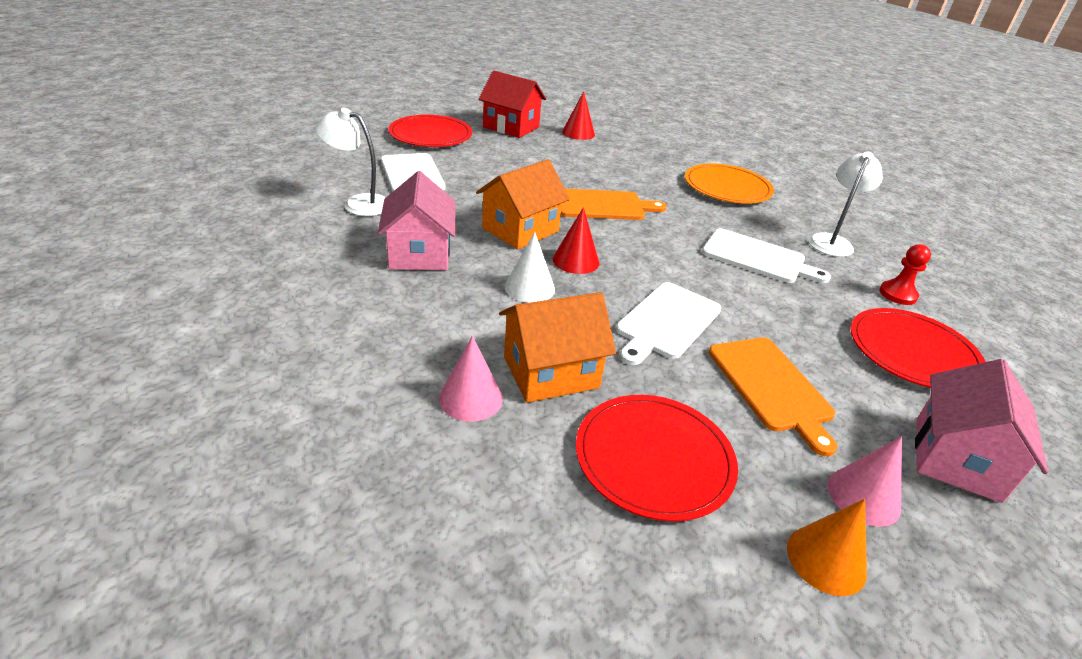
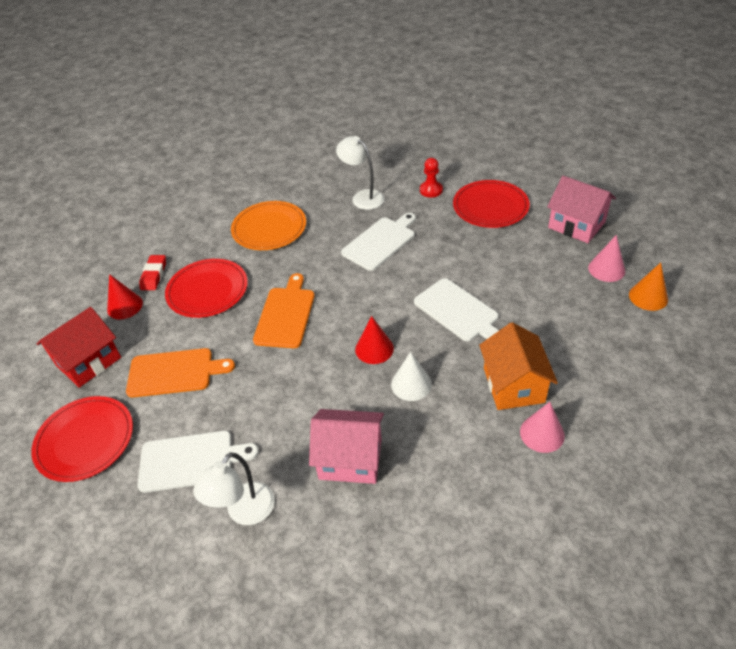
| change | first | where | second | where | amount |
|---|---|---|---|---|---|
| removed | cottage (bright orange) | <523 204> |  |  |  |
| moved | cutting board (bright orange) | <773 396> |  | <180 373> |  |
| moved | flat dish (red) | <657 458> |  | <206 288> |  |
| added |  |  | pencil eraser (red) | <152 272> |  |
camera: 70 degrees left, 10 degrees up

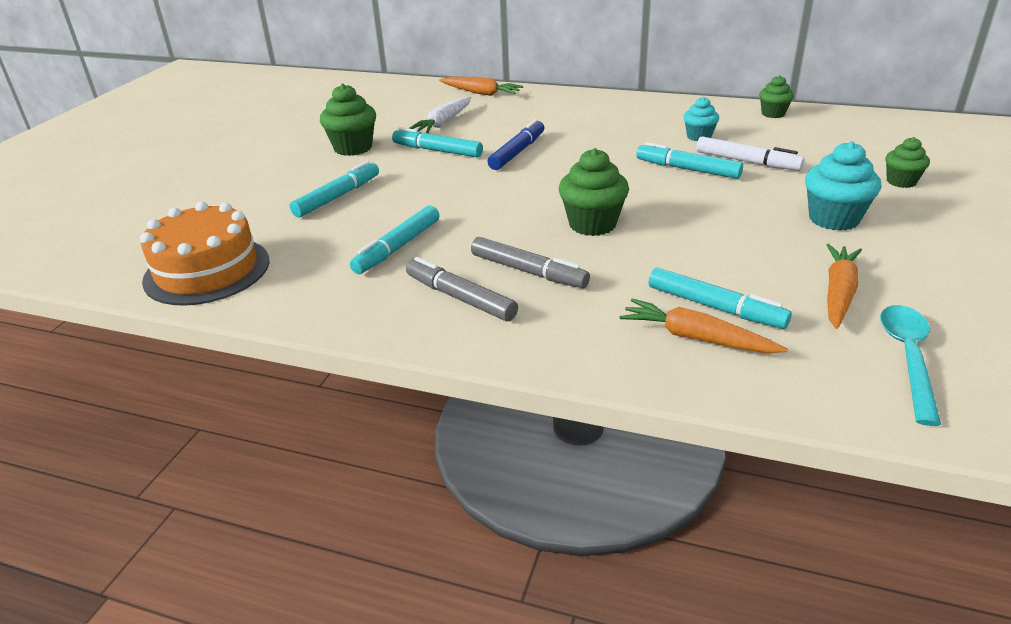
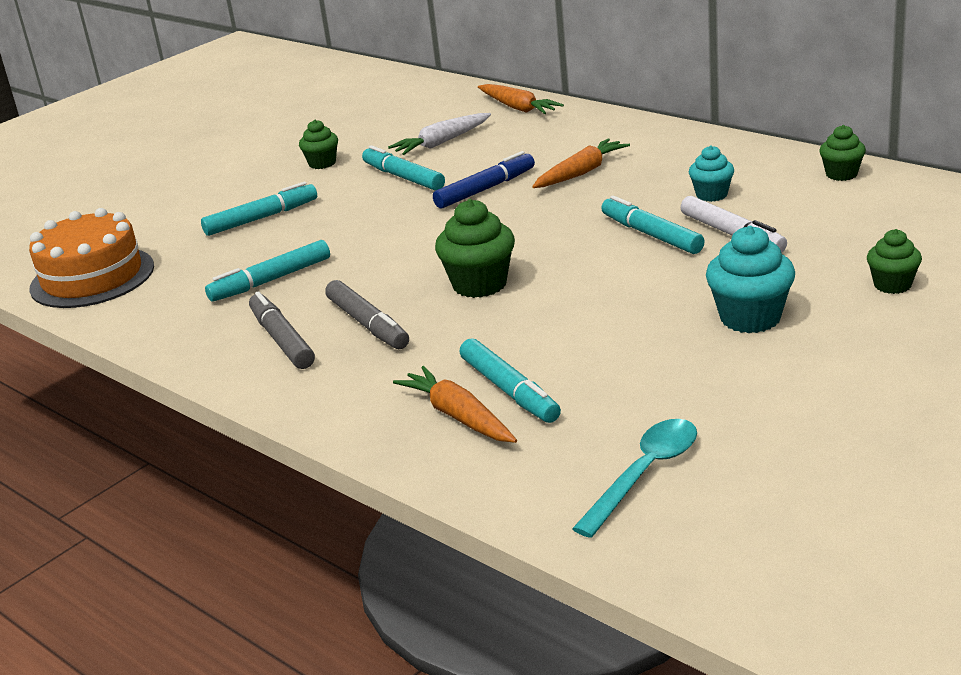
| change | first | where | second | where | amount |
|---|---|---|---|---|---|
| resized | muffin (emerald) | <348 120> |  | <318 144> | x0.62 |
| moved | root vegetable (bright orange) | <844 286> |  | <581 163> |  |
camera: 25 degrees right, 5 degrees down

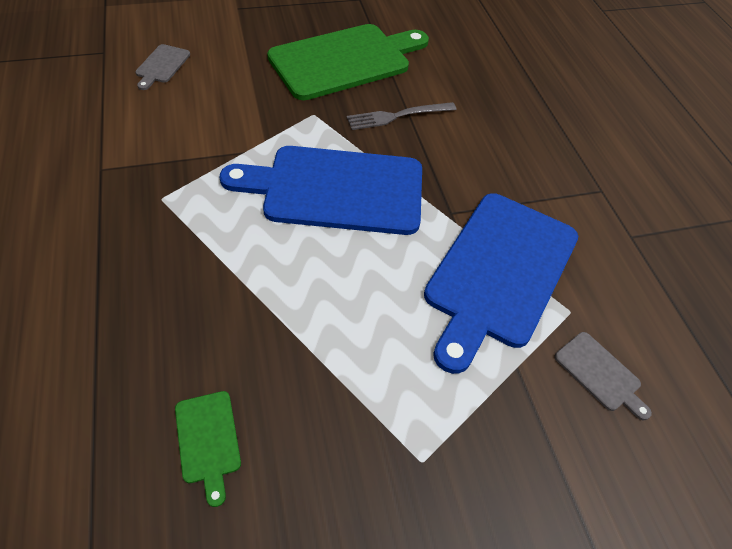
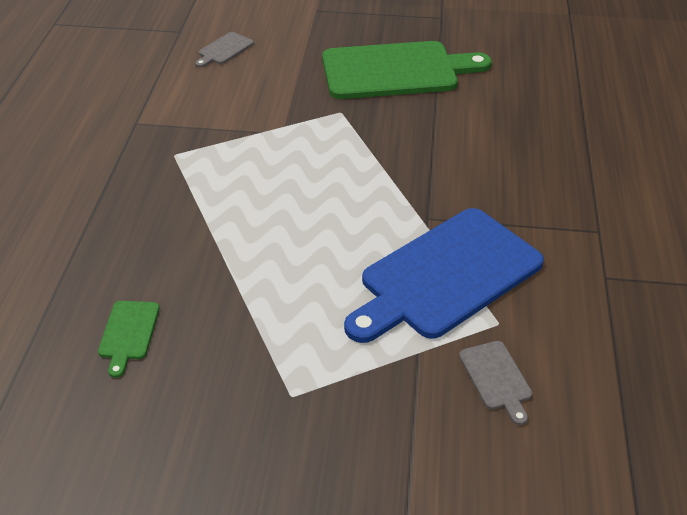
| change | first | where | second | where | amount |
|---|---|---|---|---|---|
| removed | dinner fork (ash-grey) | <401 116> |  |  |  |
| removed | cutting board (cobalt) | <321 190> |  |  |  |
camera: 25 degrees right, 10 degrees down

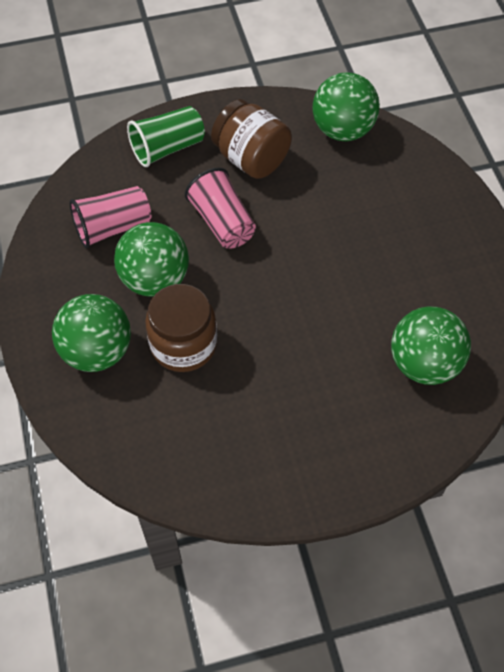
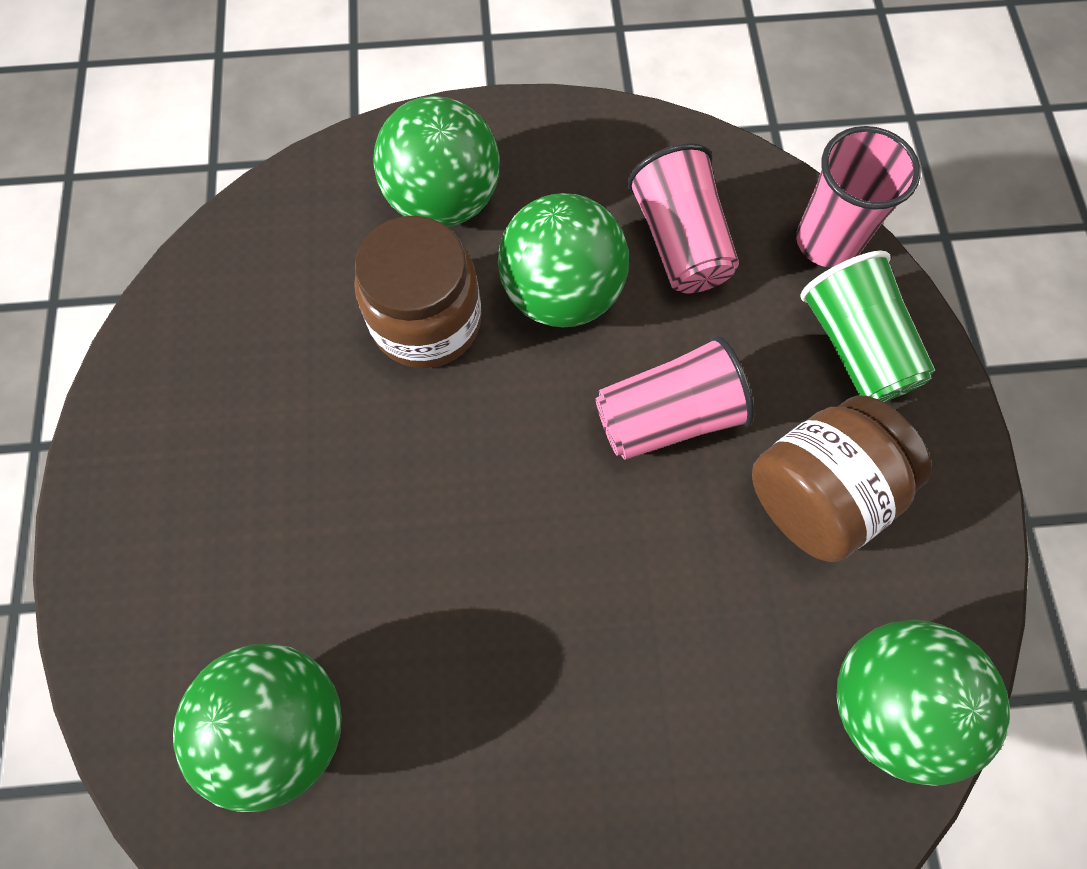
| change | first | where | second | where | amount |
|---|---|---|---|---|---|
| added |  |  | tumbler (rose-pink) | <858 197> |  |
camera: 100 degrees right, 10 degrees up

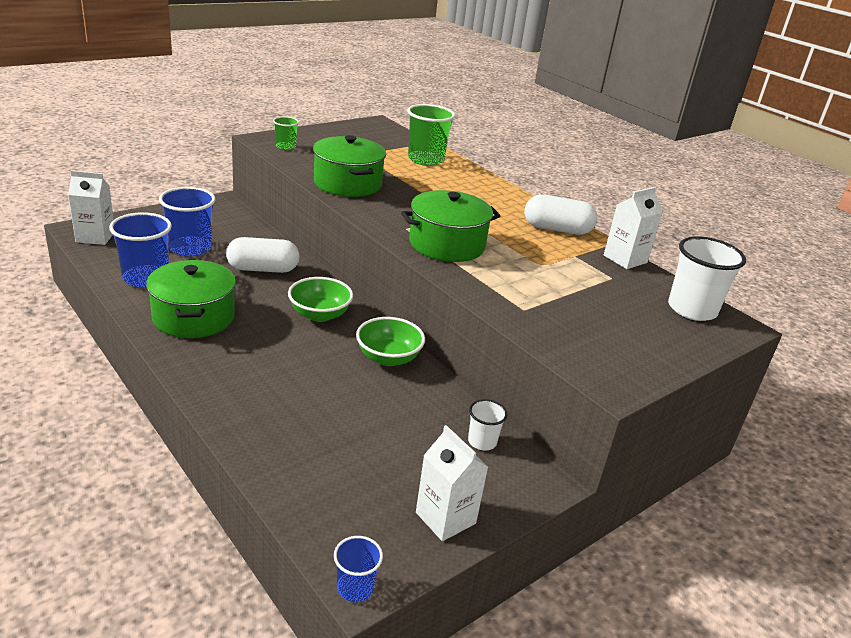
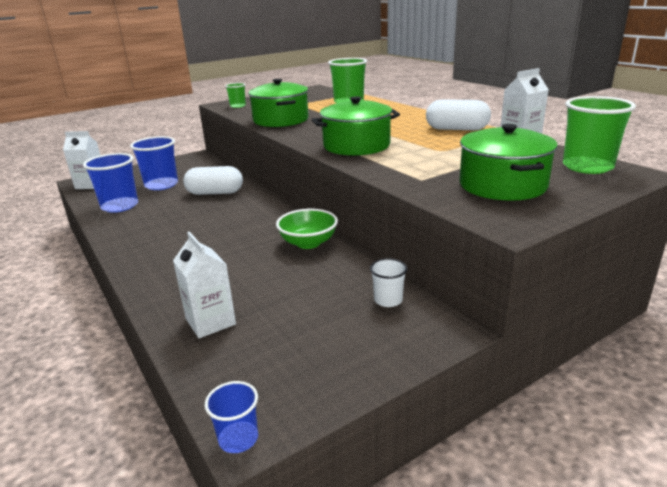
| change | first | where | second | where | amount |
|---|---|---|---|---|---|
| recoloured | tumbler (pure white) | <707 278> | tumbler (emerald) | <599 135> |  |
| moved | pot (emerald) | <191 299> |  | <508 162> |  |
| removed | bowl (emerald) | <320 299> |  |  |  |
| moved | juice carton (pure white) | <452 483> |  | <204 284> |  |
camera: 10 degrees right, 5 degrees down

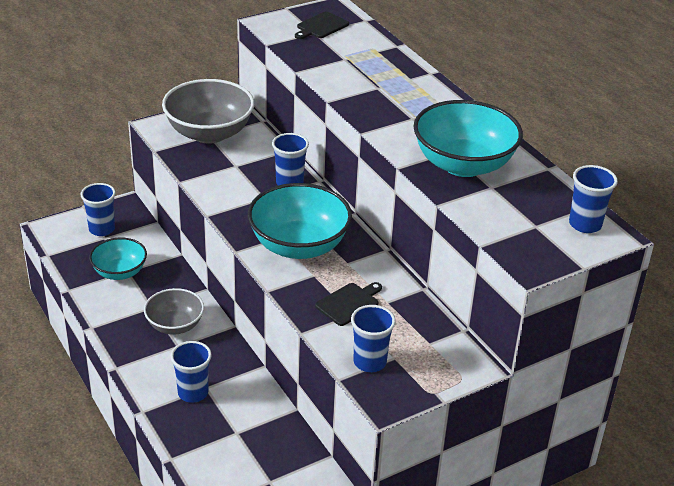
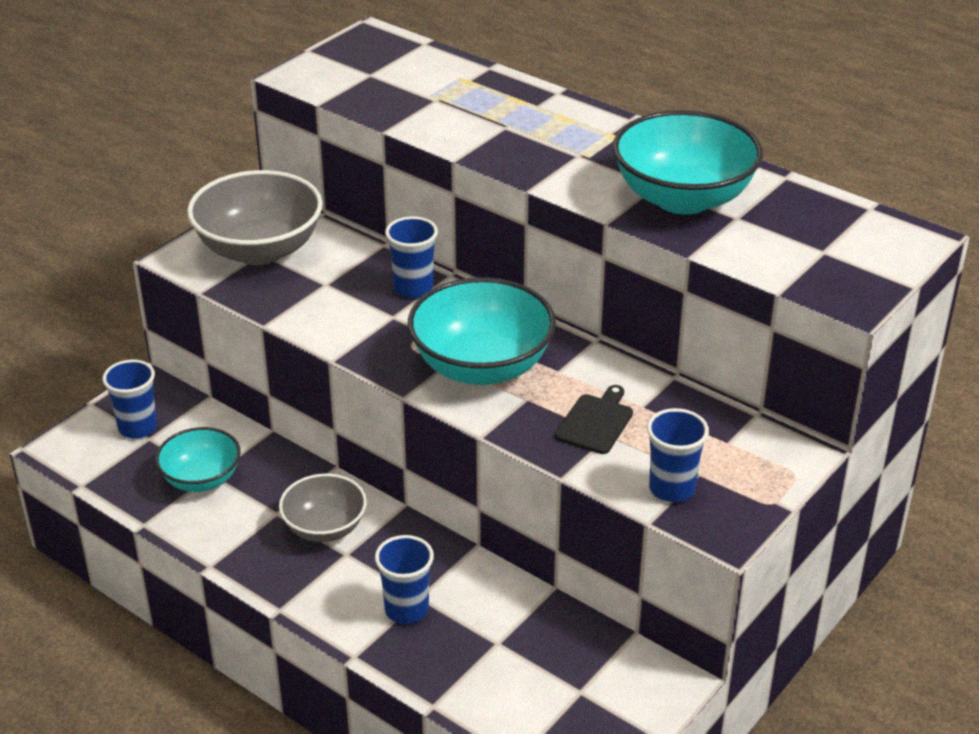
| change | first | where | second | where | amount |
|---|---|---|---|---|---|
| removed | cutting board (ebony) | <322 25> |  |  |  |
| removed | tumbler (cobalt) | <593 199> |  |  |  |
camera: 20 degrees left, 0 degrees up

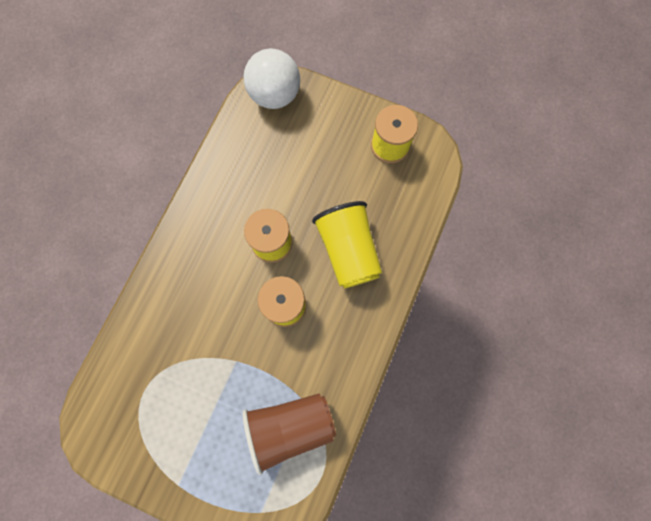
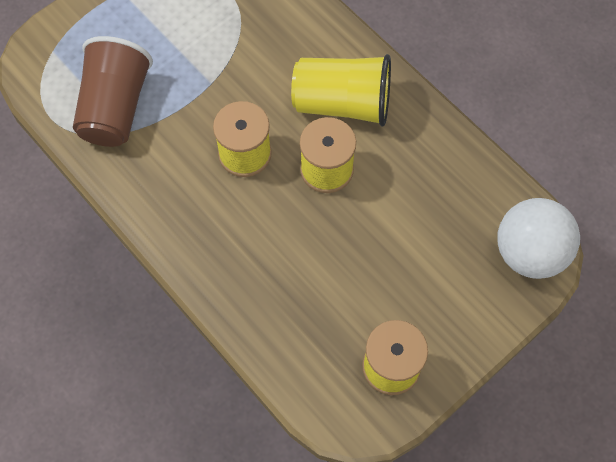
| change | first | where | second | where | amount |
|---|---|---|---|---|---|
| moved | tumbler (yellow) | <347 244> |  | <341 90> |  |
camera: 115 degrees right, 10 degrees down

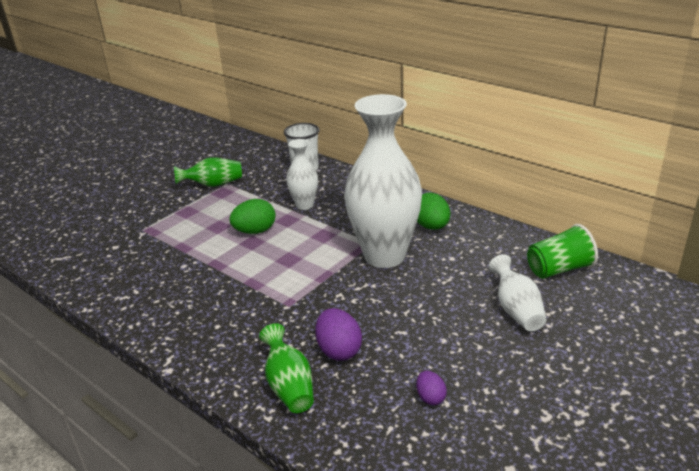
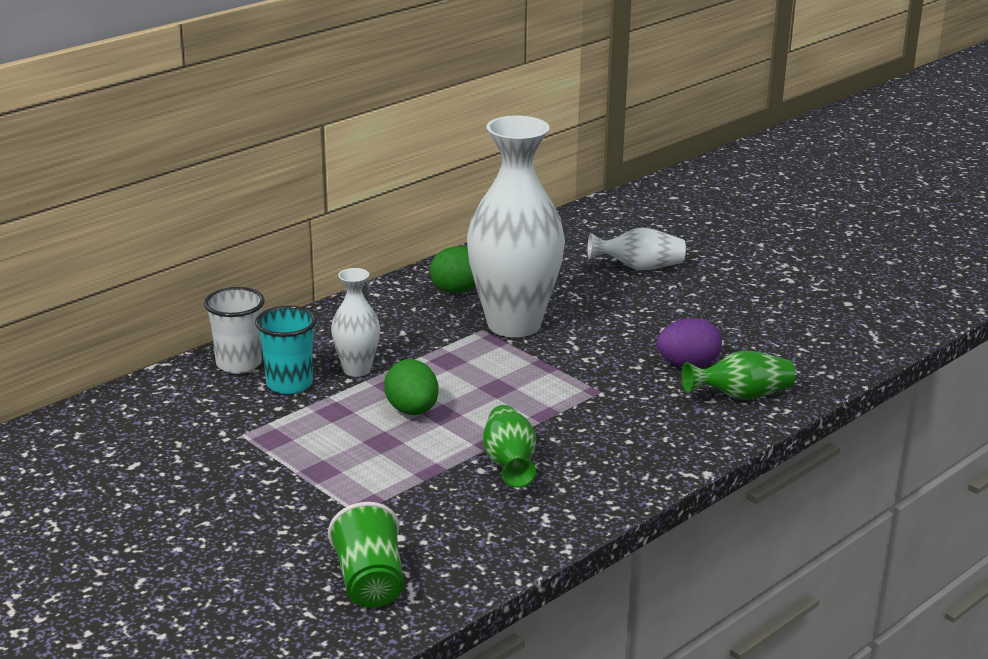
| change | first | where | second | where | amount |
|---|---|---|---|---|---|
| moved | vase (emerald) | <208 172> |  | <509 446> |  |
| moved | tumbler (emerald) | <562 251> |  | <366 555> |  |
| removed | egg (violet) | <431 388> |  |  |  |
| added |  |  | tumbler (teal) | <286 350> |  |
camera: 85 degrees left, 5 degrees down

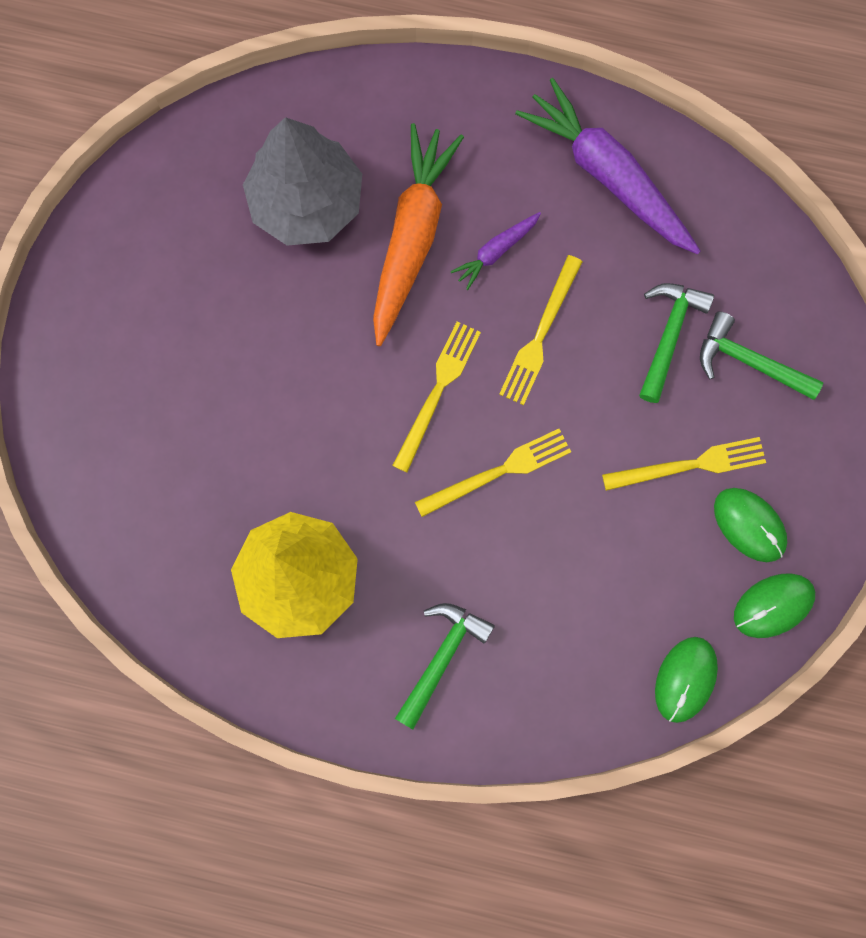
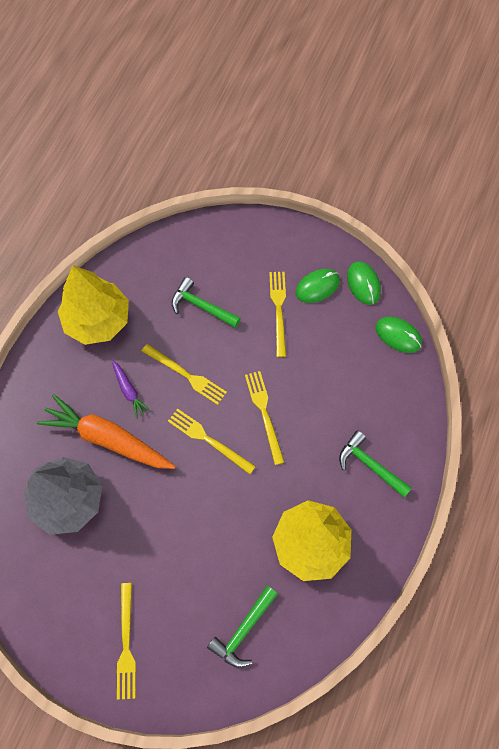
| change | first | where | second | where | amount |
|---|---|---|---|---|---|
| replaced | root vegetable (violet) | <607 166> | fir tree (yellow) | <93 305> |  |
| moved | claw hammer (emerald) | <761 355> |  | <242 627> |  |
| added |  |  | dinner fork (yellow) | <126 641> |  |
camera: 80 degrees left, 10 degrees down

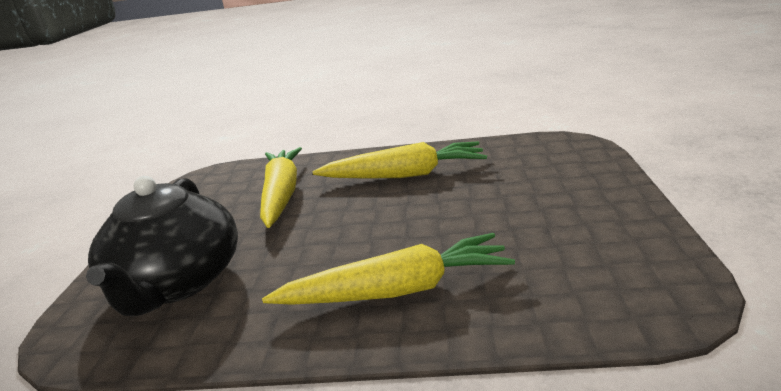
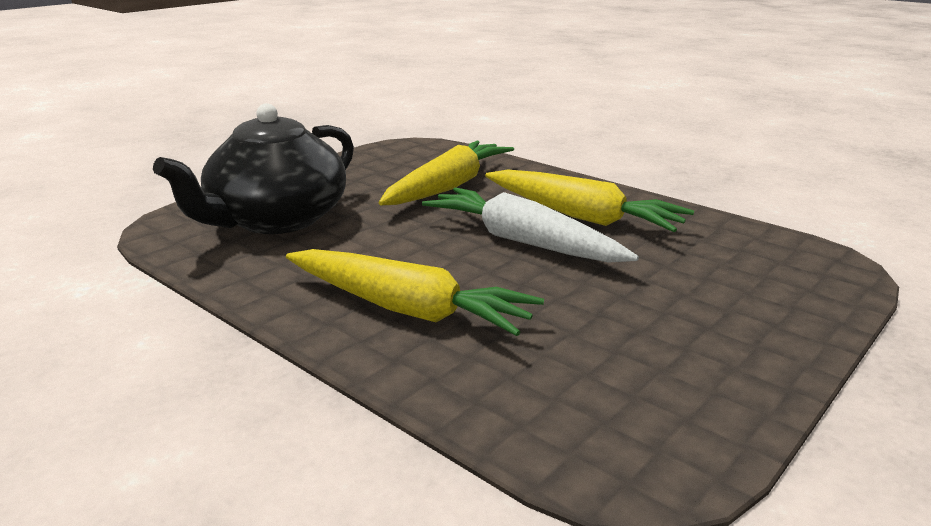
| change | first | where | second | where | amount |
|---|---|---|---|---|---|
| added |  |  | root vegetable (pure white) | <530 225> |  |
camera: 35 degrees right, 0 degrees up

